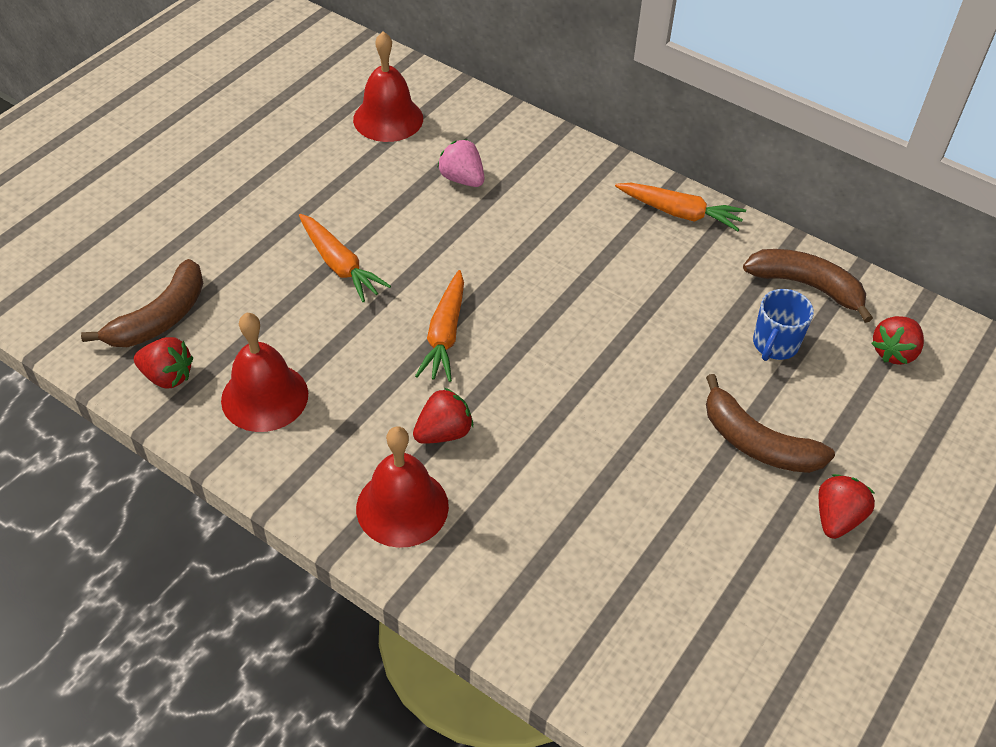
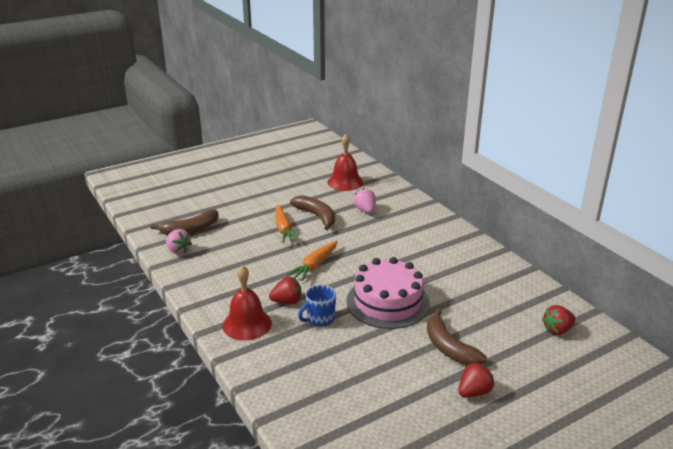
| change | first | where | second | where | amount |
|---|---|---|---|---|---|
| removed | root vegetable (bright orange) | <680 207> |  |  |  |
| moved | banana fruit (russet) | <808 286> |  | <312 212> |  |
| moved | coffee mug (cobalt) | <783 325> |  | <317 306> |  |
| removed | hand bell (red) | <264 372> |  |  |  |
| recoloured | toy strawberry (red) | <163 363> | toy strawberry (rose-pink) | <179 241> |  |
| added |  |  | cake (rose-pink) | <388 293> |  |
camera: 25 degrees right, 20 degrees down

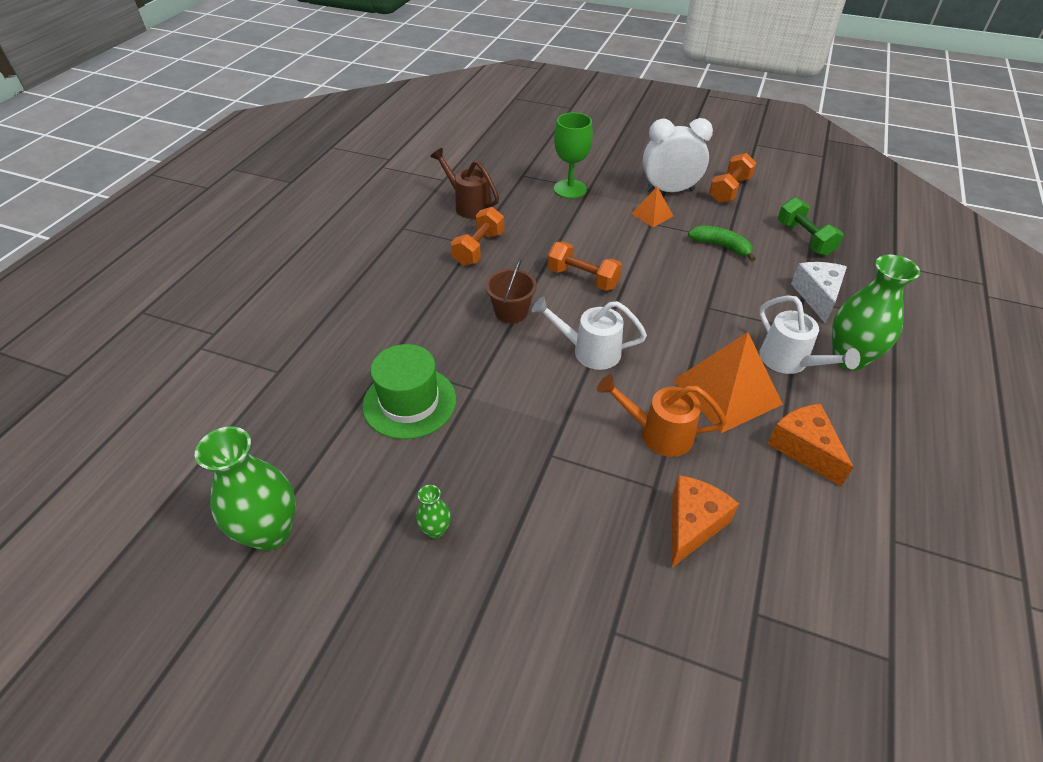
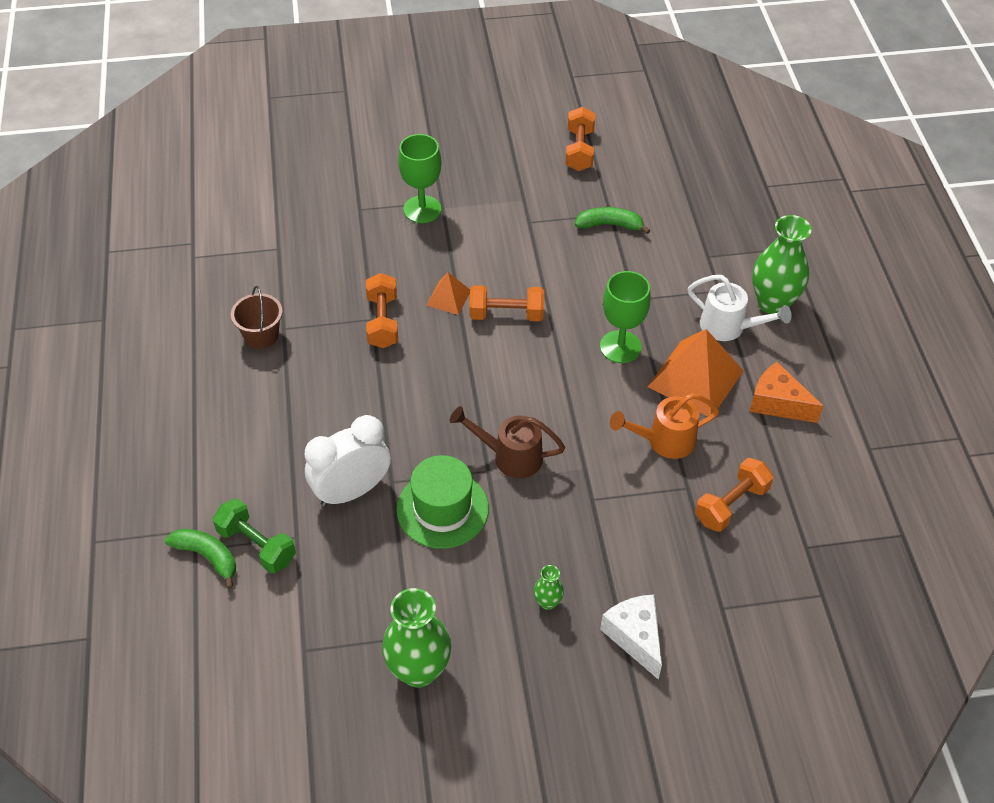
| change | first | where | second | where | amount |
|---|---|---|---|---|---|
| moved | alarm clock (pure white) | <678 155> |  | <348 461> |  |
| moved | watering can (russet) | <464 183> |  | <507 442> |  |
| moved | solid pyramid (bright orange) | <652 207> |  | <448 293> |  |
| moved | dumbbell (emerald) | <811 226> |  | <254 535> |  |
| moved | bucket (russet) | <511 291> |  | <257 317> |  |
| moved | piece of cheese (pure white) | <819 293> |  | <631 637> |  |
| removed | watering can (pure white) | <589 333> |  |  |  |
| replaced | piece of cheese (bright orange) | <705 521> | dumbbell (bright orange) | <734 495> |  |
| added |  |  | wine glass (emerald) | <625 317> |  |
| added |  |  | banana fruit (emerald) | <200 559> |  |
camera: 30 degrees left, 5 degrees up

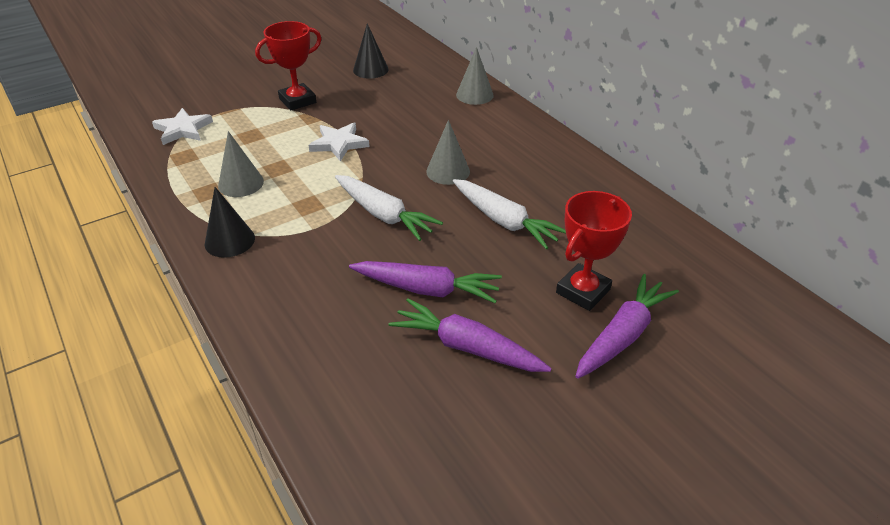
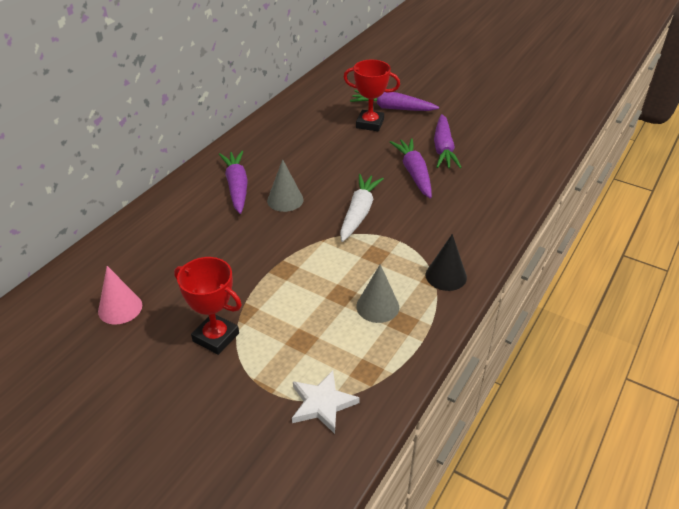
| change | first | where | second | where | amount |
|---|---|---|---|---|---|
| recoloured | solid cone (ebony) | <371 51> | solid cone (rose-pink) | <120 295> |  |
| removed | solid cone (ash-grey) | <475 76> |  |  |  |
| removed | star shape (pure white) | <339 142> |  |  |  |
| removed | root vegetable (pure white) | <509 214> |  |  |  |
| added |  |  | root vegetable (violet) | <233 182> |  |
camera: 115 degrees left, 0 degrees up

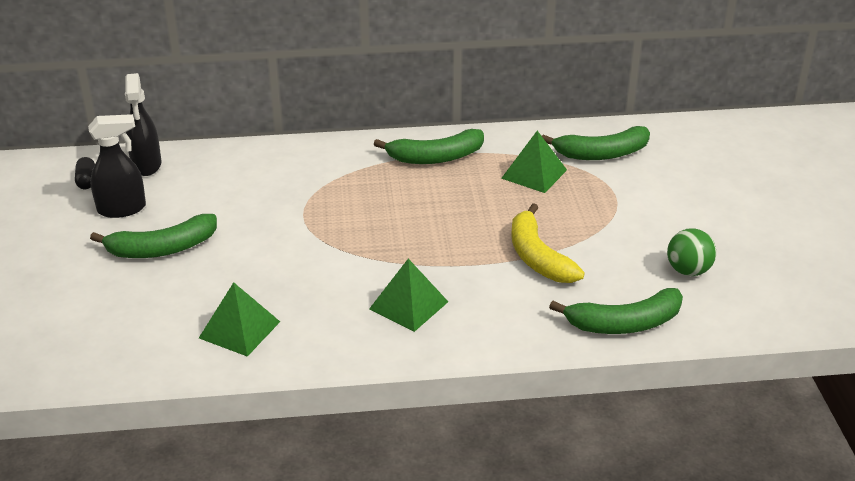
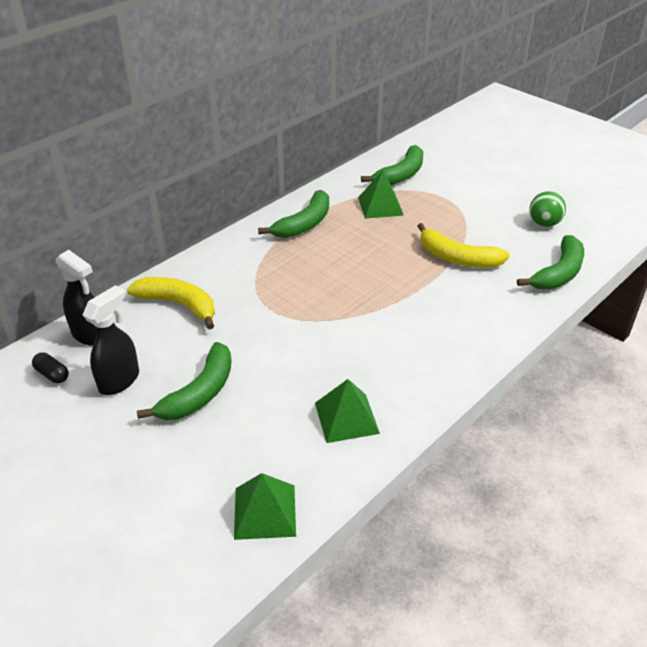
| change | first | where | second | where | amount |
|---|---|---|---|---|---|
| moved | solid pyramid (emerald) | <408 295> |  | <265 506> |  |
| added |  |  | banana fruit (yellow) | <171 303> |  |
camera: 40 degrees left, 5 degrees up

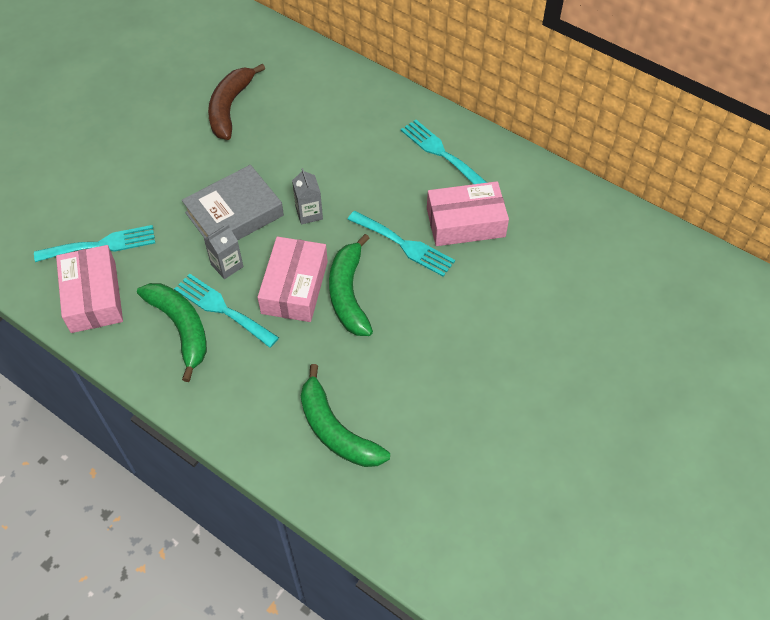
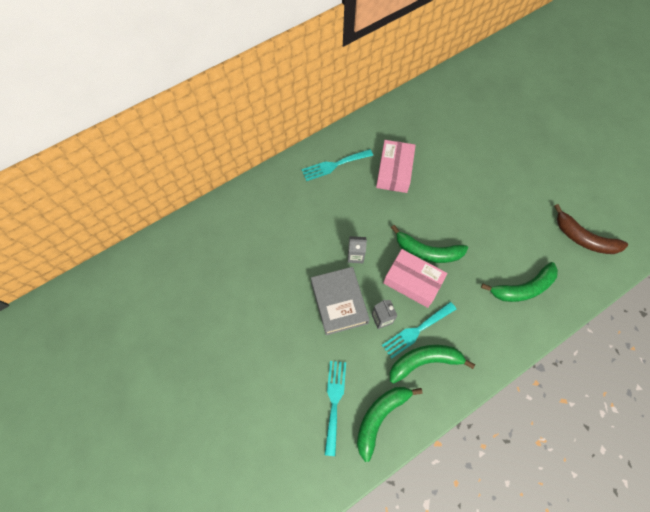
| change | first | where | second | where | amount |
|---|---|---|---|---|---|
| moved | banana fruit (russet) | <236 101> |  | <591 229> |  |
| removed | dinner fork (teal) | <401 244> |  |  |  |
| replaced | parcel (rose-pink) | <89 289> | banana fruit (emerald) | <389 424> |  |
camera: 70 degrees left, 10 degrees up

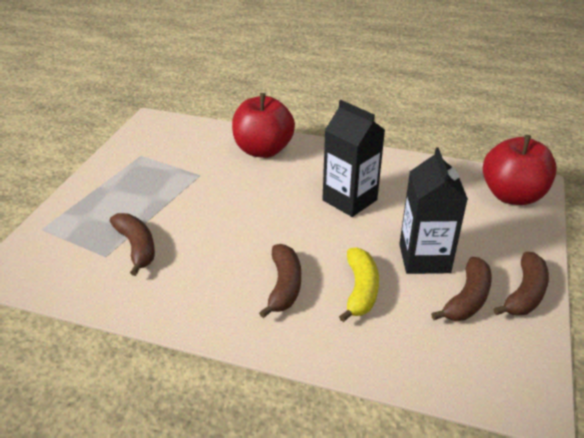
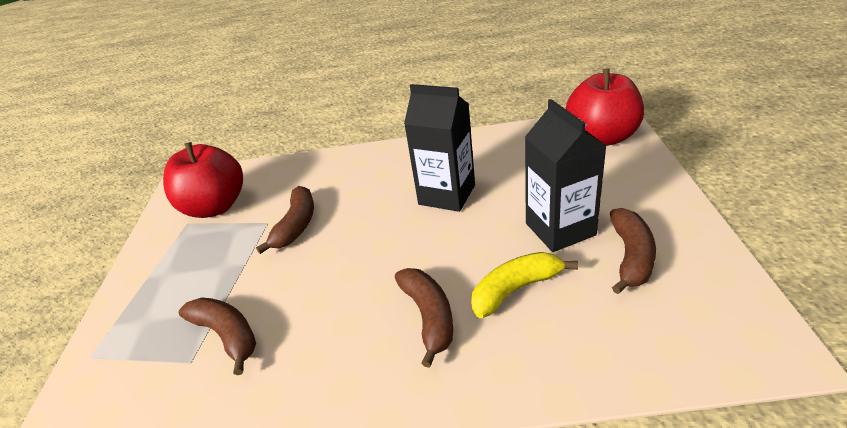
| change | first | where | second | where | amount |
|---|---|---|---|---|---|
| moved | toy apple (red) | <263 125> |  | <203 180> |  |
| turned | banana fruit (yellow) | <359 284> |  | <524 285> | 105 degrees counterclockwise |
| moved | banana fruit (russet) | <521 283> |  | <285 220> |  |
camera: 15 degrees left, 0 degrees up

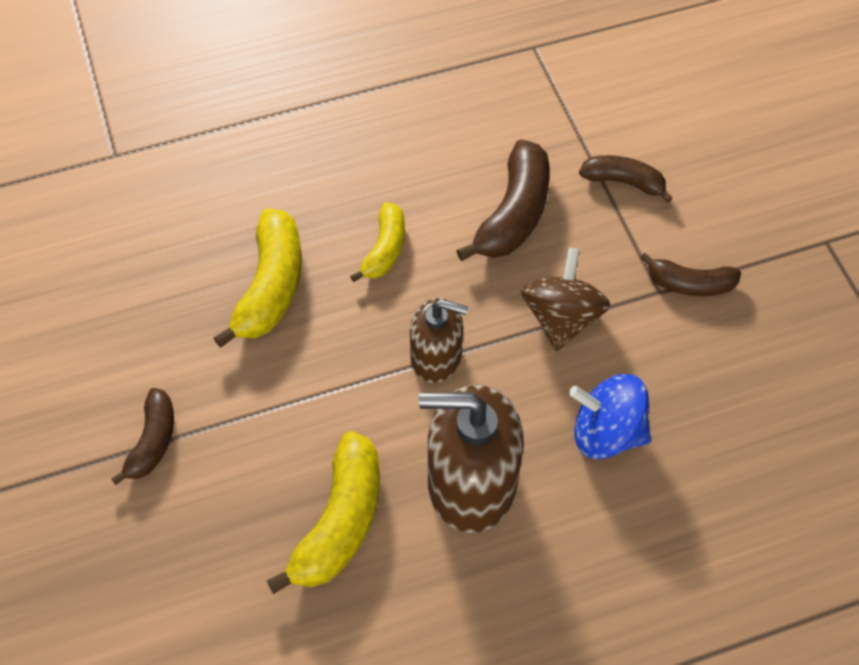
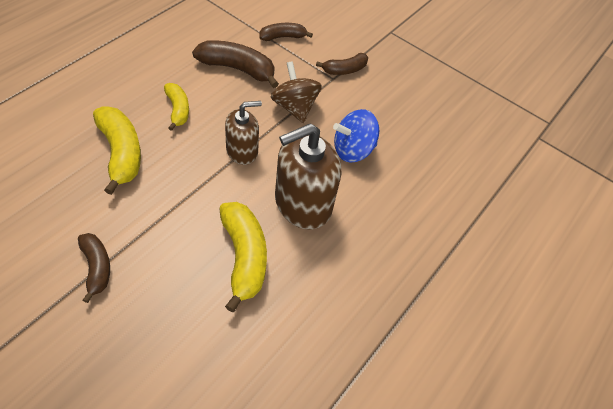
| change | first | where | second | where | amount |
|---|---|---|---|---|---|
| turned | banana fruit (russet) | <503 200> |  | <235 64> | 60 degrees counterclockwise |
camera: 40 degrees left, 5 degrees down

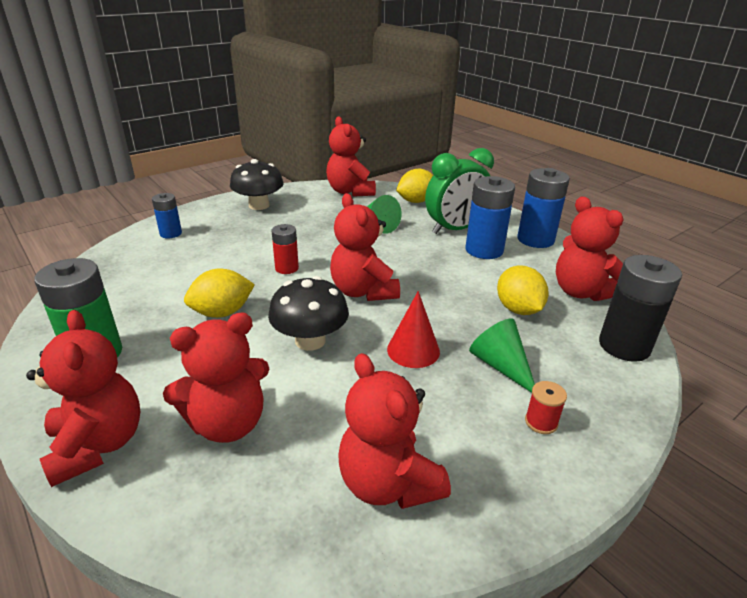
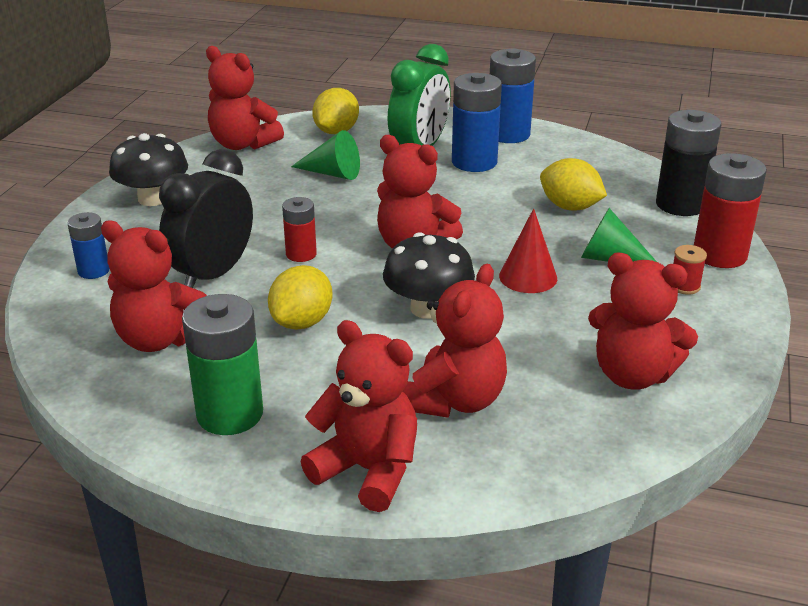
| change | first | where | second | where | amount |
|---|---|---|---|---|---|
| moved | teddy bear (red) | <590 249> |  | <154 286> |  |
| added |  |  | alarm clock (ebony) | <206 218> |  |
| added |  |  | battery (red) | <730 210> |  |
camera: 35 degrees left, 0 degrees up

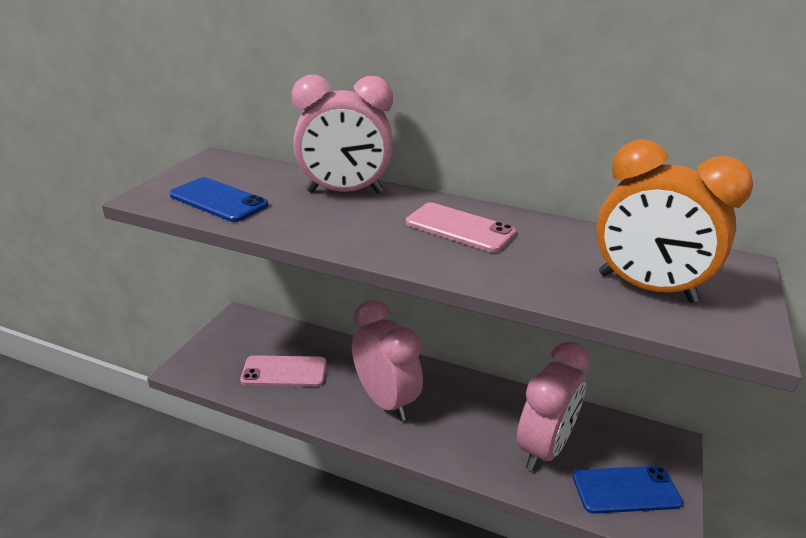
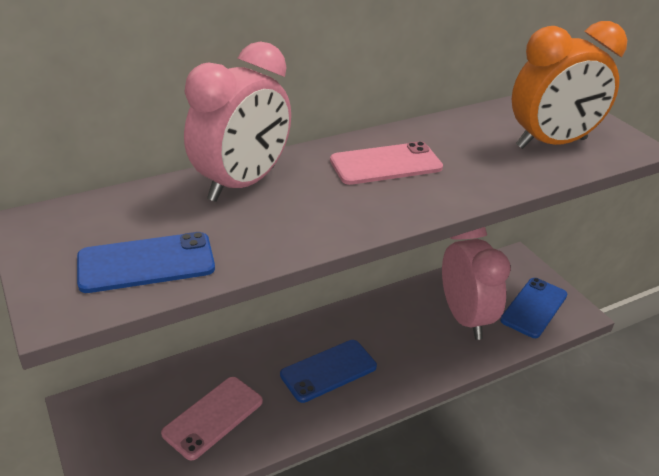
| change | first | where | second | where | amount |
|---|---|---|---|---|---|
| replaced | alarm clock (rose-pink) | <387 360> | smartphone (cobalt) | <328 371> |  |
camera: 50 degrees left, 5 degrees up

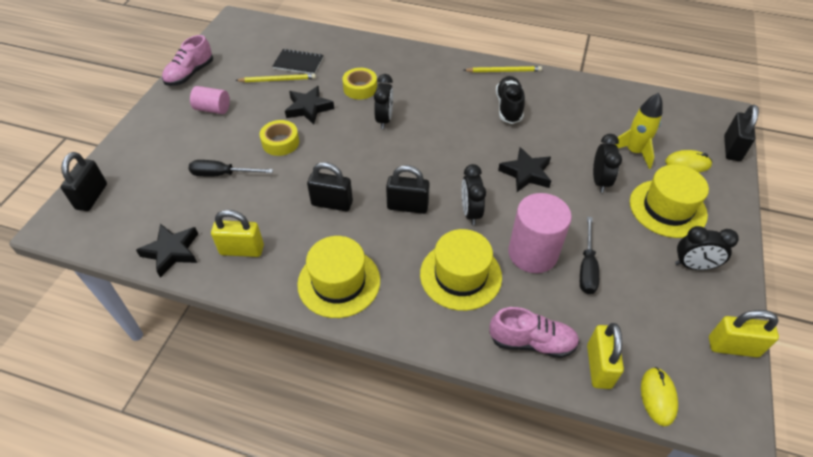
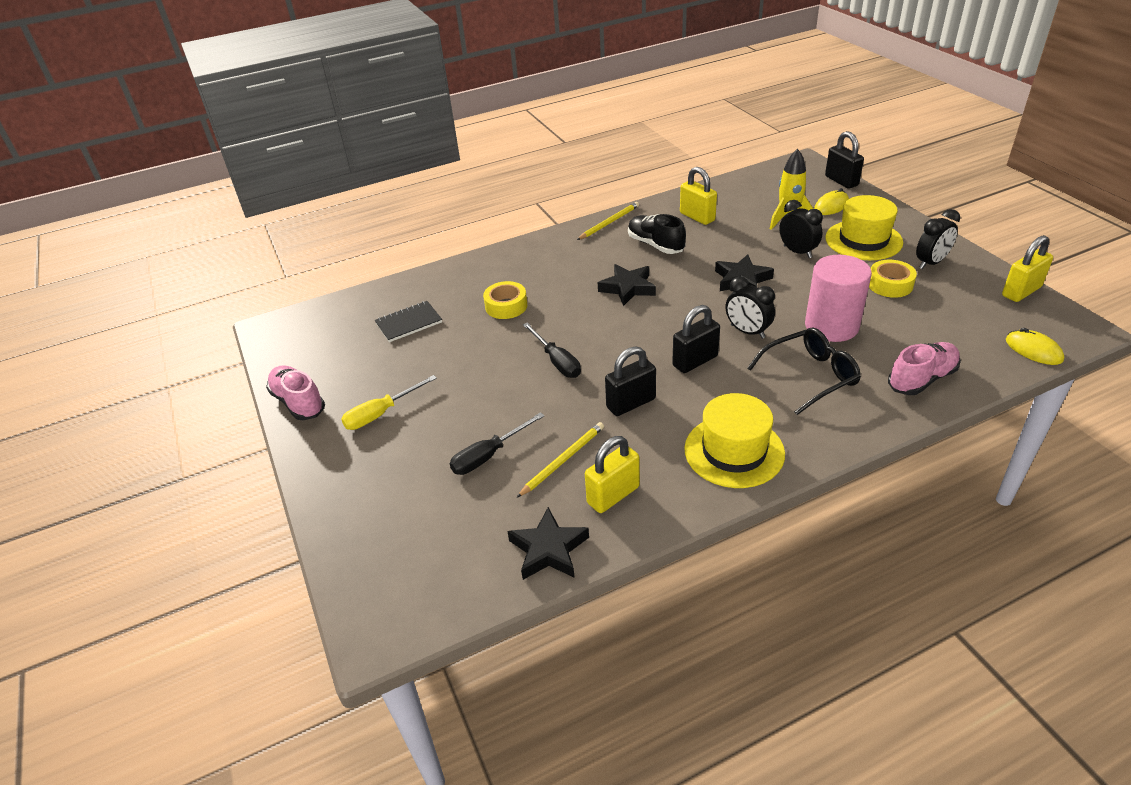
| change | first | where | second | where | amount |
|---|---|---|---|---|---|
| turned | shoe (rose-pink) | <187 60> |  | <295 392> | 150 degrees clockwise |
| moved | wooden pencil (yellow) | <275 78> |  | <560 460> |  |
| removed | alarm clock (ebony) | <383 101> |  |  |  |
| replaced | cylinder shape (rose-pink) | <210 100> | hand screwdriver (yellow) | <389 402> |  |
| moved | star shape (ebony) | <309 105> |  | <627 285> |  |
| moved | tape (yellow) | <279 138> |  | <893 279> |  |
| removed | small lock (ebony) | <84 181> |  |  |  |
| moved | hand screwdriver (ebony) | <589 255> |  | <552 350> |  |
| replaced | top hat (yellow) | <461 270> | eyeglasses (ebony) | <804 371> |  |
| moved | small lock (yellow) | <605 356> |  | <698 196> |  |
camera: 40 degrees left, 10 degrees down

